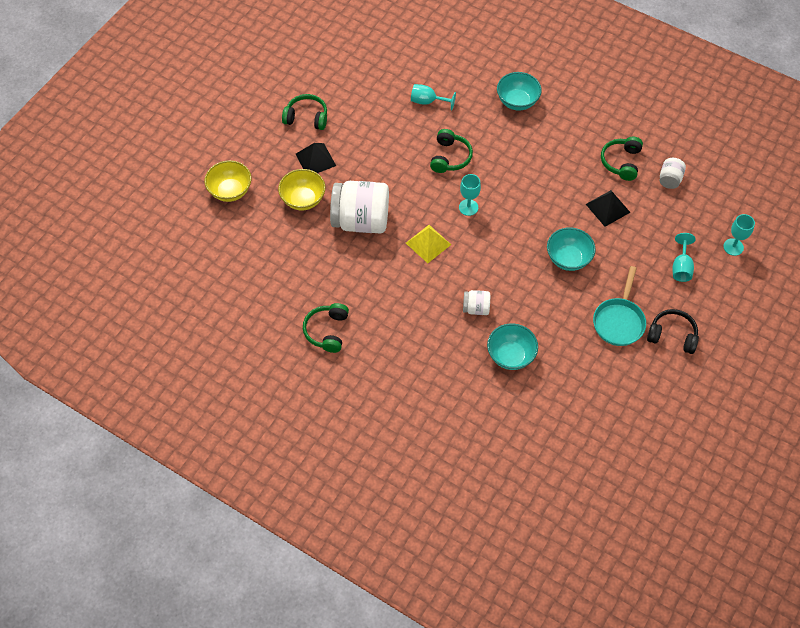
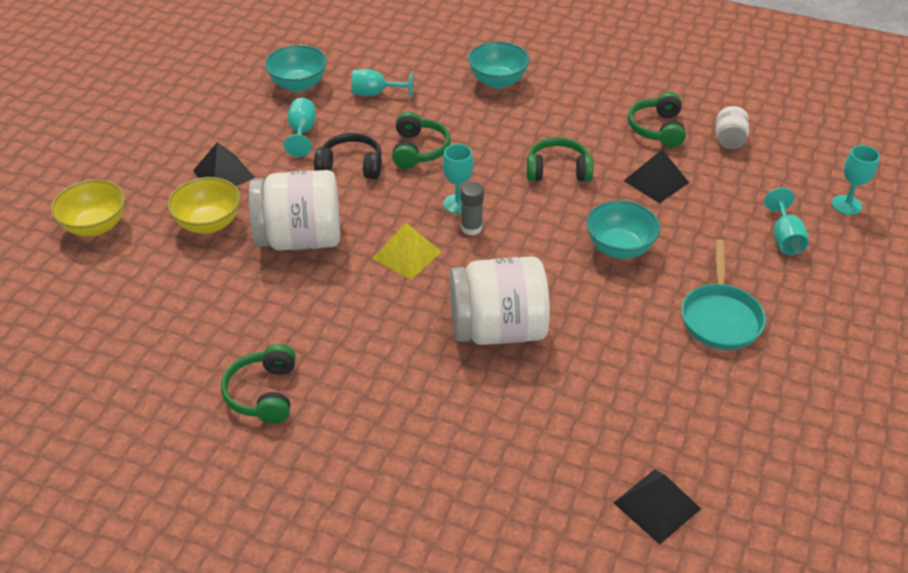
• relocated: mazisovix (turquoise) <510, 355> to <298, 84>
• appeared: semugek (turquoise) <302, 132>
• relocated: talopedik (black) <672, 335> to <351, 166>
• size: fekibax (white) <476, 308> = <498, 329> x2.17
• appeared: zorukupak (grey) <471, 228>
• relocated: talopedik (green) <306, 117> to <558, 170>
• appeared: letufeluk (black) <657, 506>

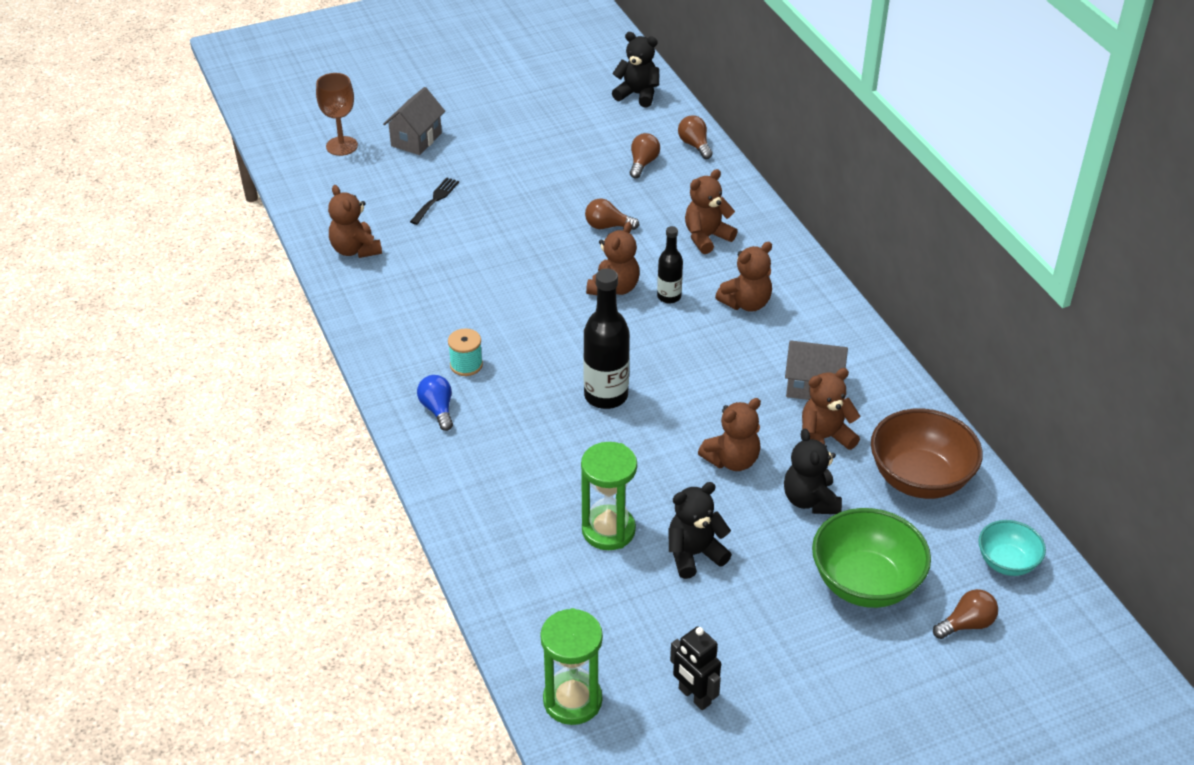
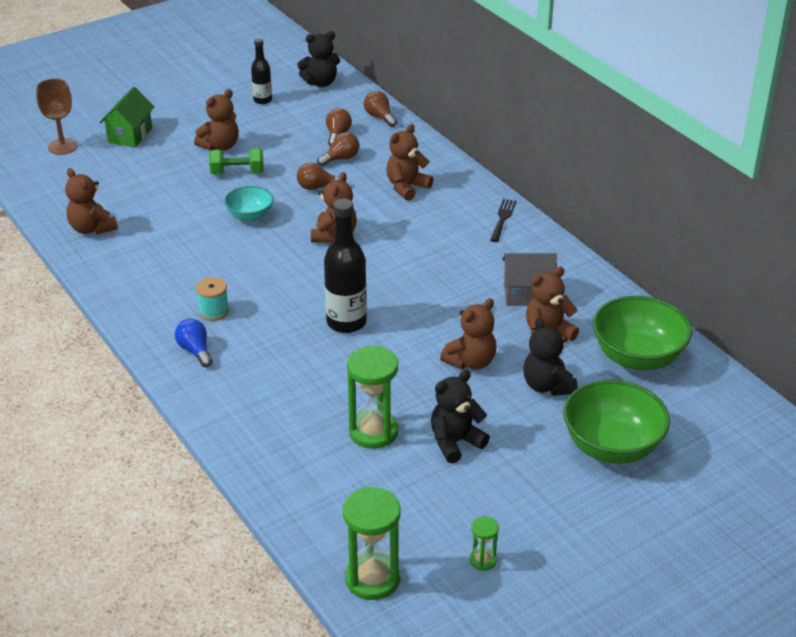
• colour: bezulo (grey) <416, 139> to bezulo (green) <130, 135>
• relocated: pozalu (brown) <746, 303> to <220, 146>
• appeared: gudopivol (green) <237, 173>
• relocated: mazisovix (turquoise) <1007, 562> to <250, 216>
• relocated: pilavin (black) <669, 297> to <262, 100>
• spun: pozalu (black) <637, 95> = <320, 83> 150 degrees clockwise
• relocated: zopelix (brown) <966, 624> to <340, 159>
• exchanged: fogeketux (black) <694, 696> to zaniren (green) <483, 560>
• relocated: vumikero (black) <436, 199> to <503, 218>
• colour: mazisovix (brown) <920, 479> to mazisovix (green) <637, 357>

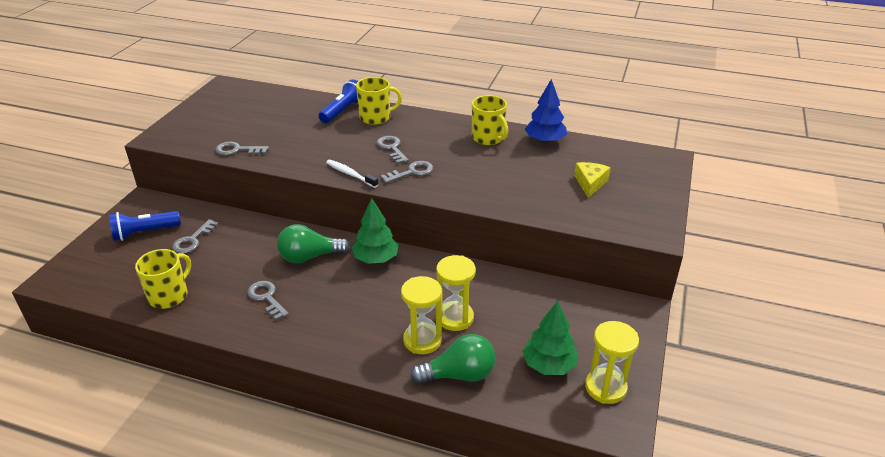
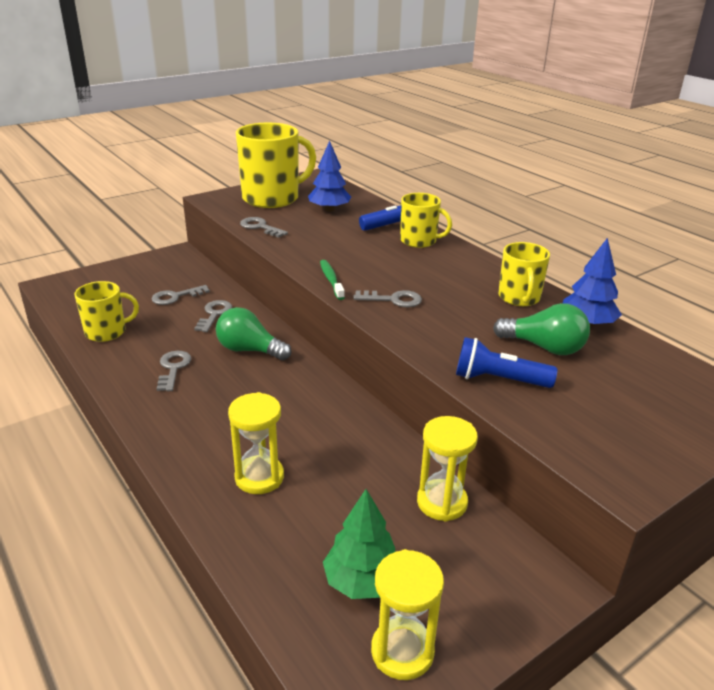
• relocated: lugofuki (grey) <392, 148> to <214, 314>
• appeared: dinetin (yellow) <272, 198>
• appeared: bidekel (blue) <329, 210>
• colour: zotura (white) <350, 174> to zotura (green) <331, 280>
• relocated: zaniren (yellow) <455, 318> to <442, 502>
• relocated: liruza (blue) <144, 233> to <498, 380>
• relocated: zopelix (green) <459, 375> to <544, 347>
• missing: bidekel (green) <376, 259>
• missing: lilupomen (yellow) <590, 183>

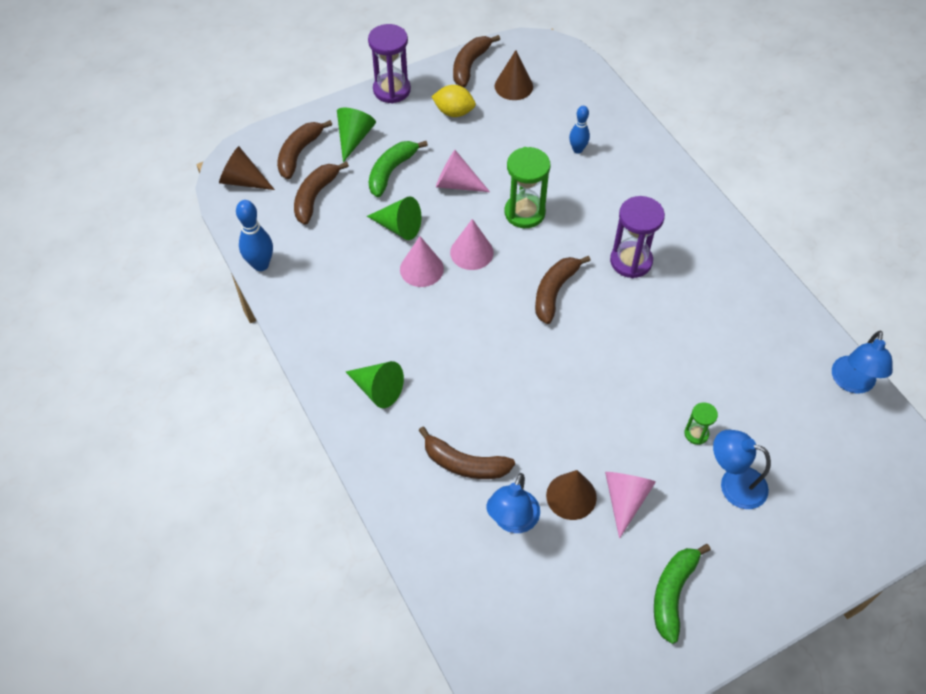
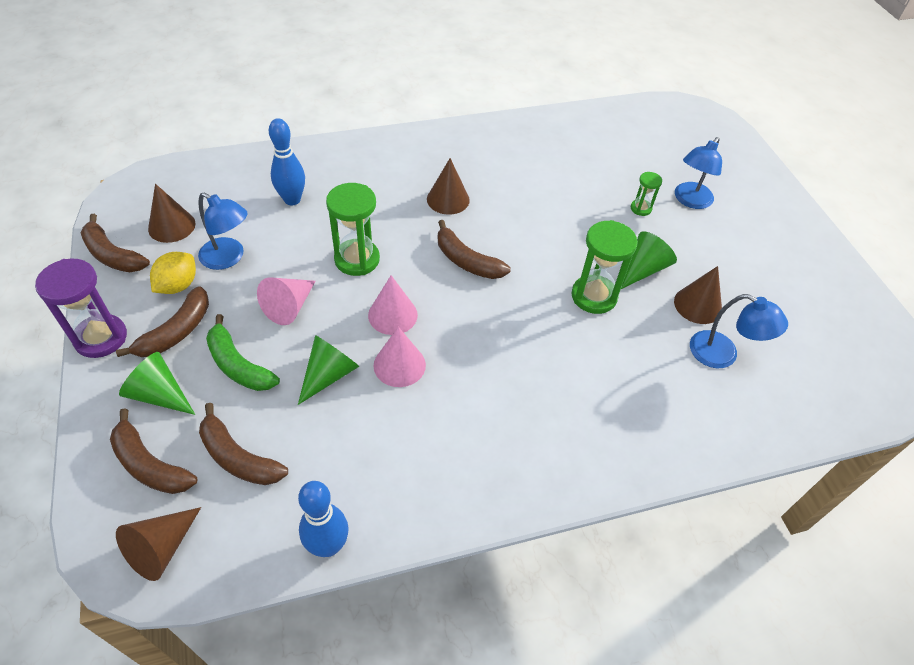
• relocated: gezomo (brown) <464, 463> to <176, 331>
• relocated: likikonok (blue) <852, 383> to <229, 258>
• size: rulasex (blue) <577, 149> = <292, 200> x1.50
• exchanged: zaniren (purple) <631, 261> to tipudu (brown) <448, 199>
• appeared: zaniren (green) <594, 296>
• relocated: tipudu (green) <377, 389> to <643, 269>
• missing: tipudu (pink) <625, 499>
• missing: gezomo (green) <672, 593>

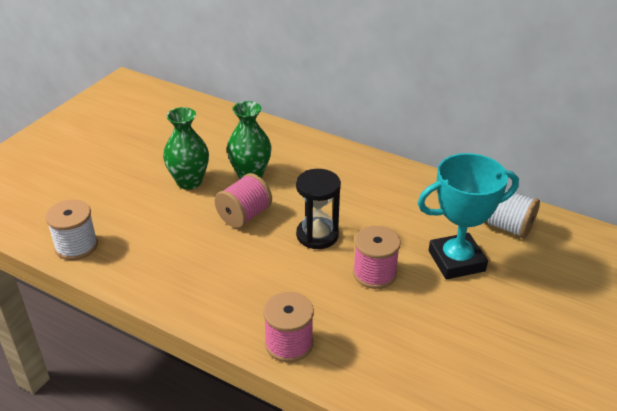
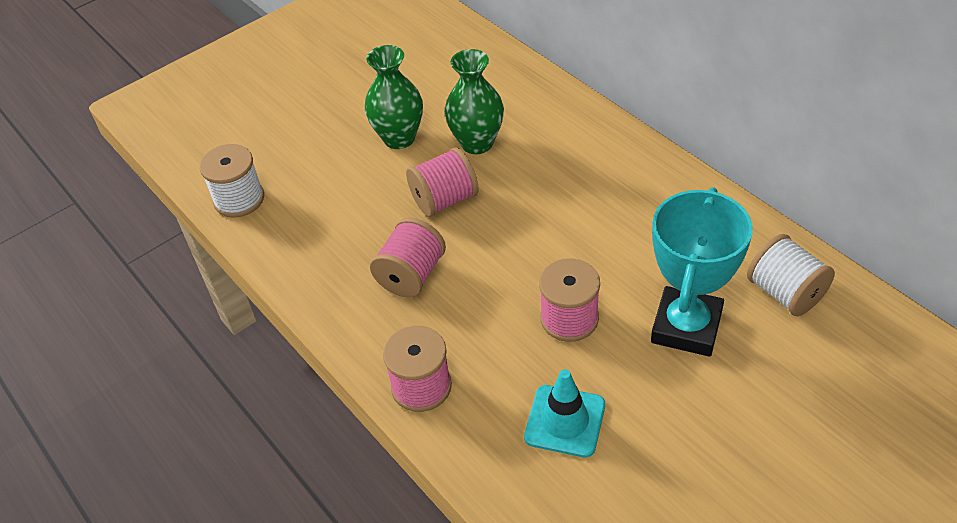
• appeared: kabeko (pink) <411, 275>
• appeared: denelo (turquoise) <565, 421>
• spun: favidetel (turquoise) <456, 261> = <686, 327> 75 degrees counterclockwise
• missing: zaniren (black) <317, 235>

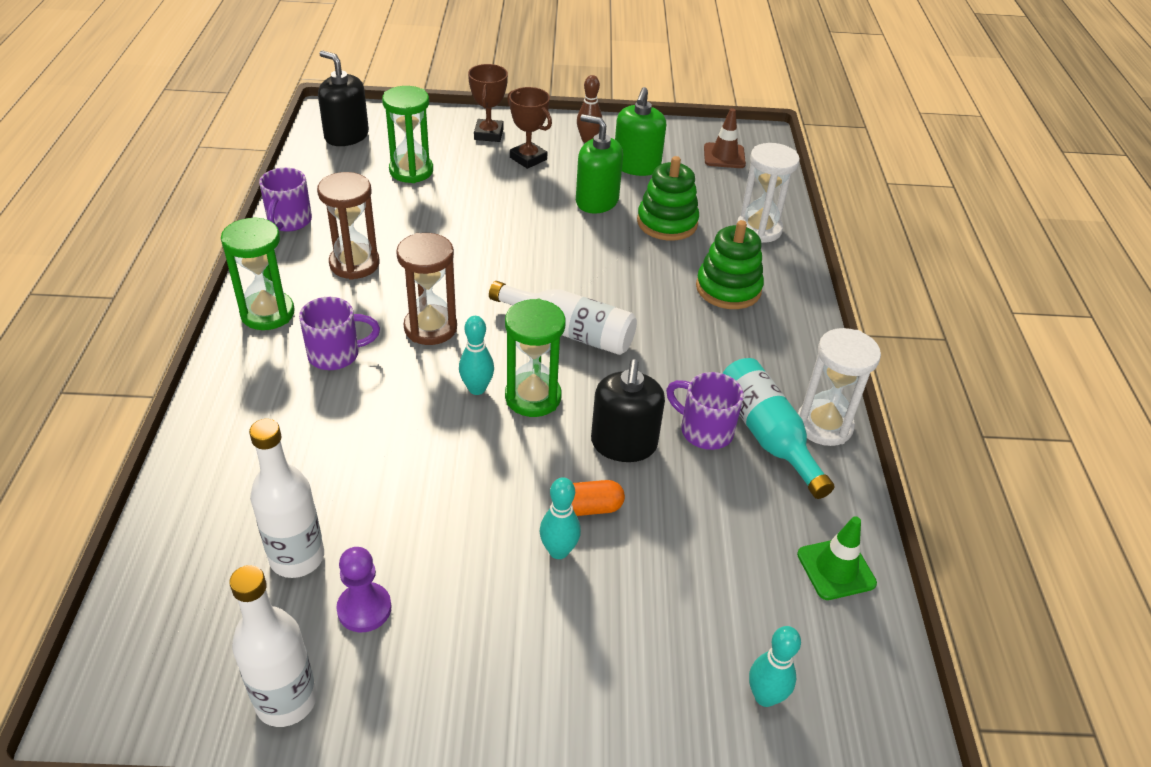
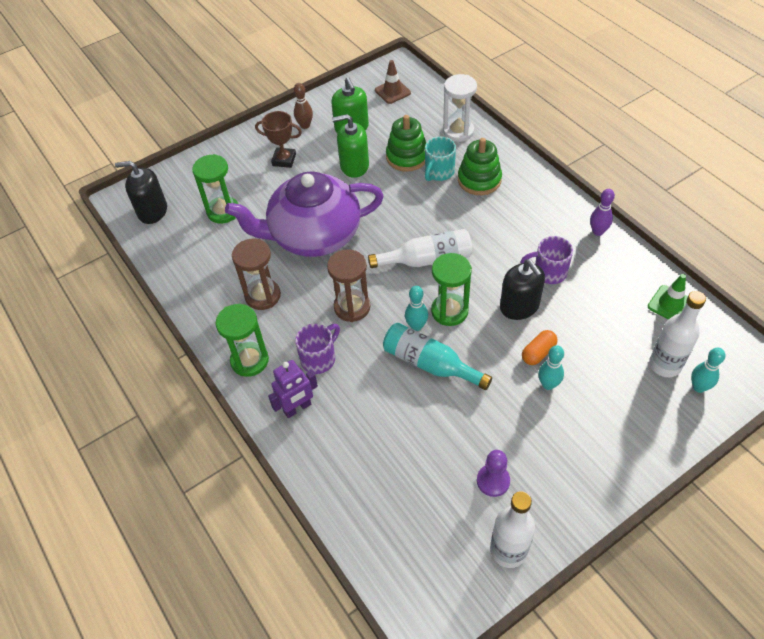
• appeared: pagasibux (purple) <314, 235>
• appeared: fogeketux (purple) <297, 408>
• relocated: pilavin (turquoise) <767, 435> to <430, 364>
• appeared: dinetin (turquoise) <439, 172>
• exchanged: zaniren (white) <824, 425> to rulasex (purple) <598, 231>
• relocated: pilavin (white) <297, 557> to <665, 365>
• missing: dinetin (purple) <289, 221>
• missing: favidetel (brown) <488, 134>

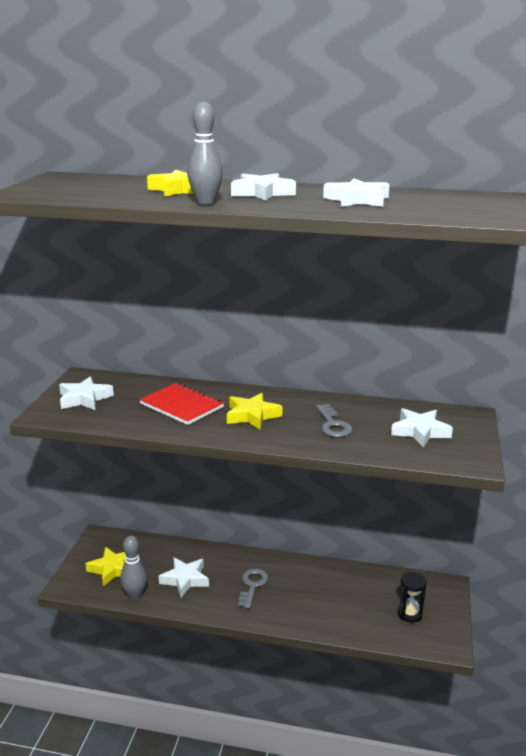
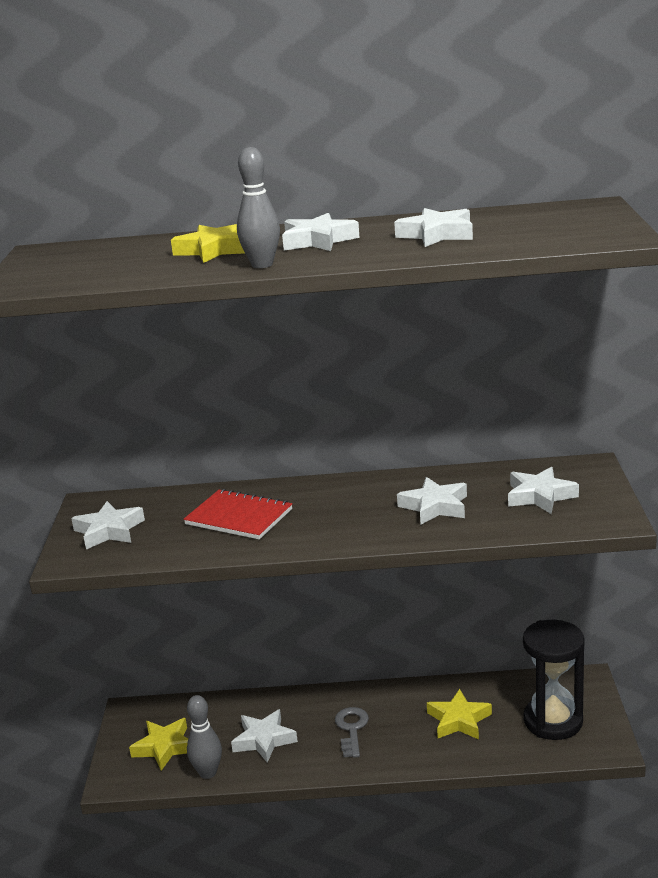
• exchanged: lugofuki (grey) <333, 425> to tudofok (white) <435, 507>
• relocated: tudofok (yellow) <252, 415> to <459, 720>
• size: zaniren (black) <409, 614> = <553, 721> x1.92

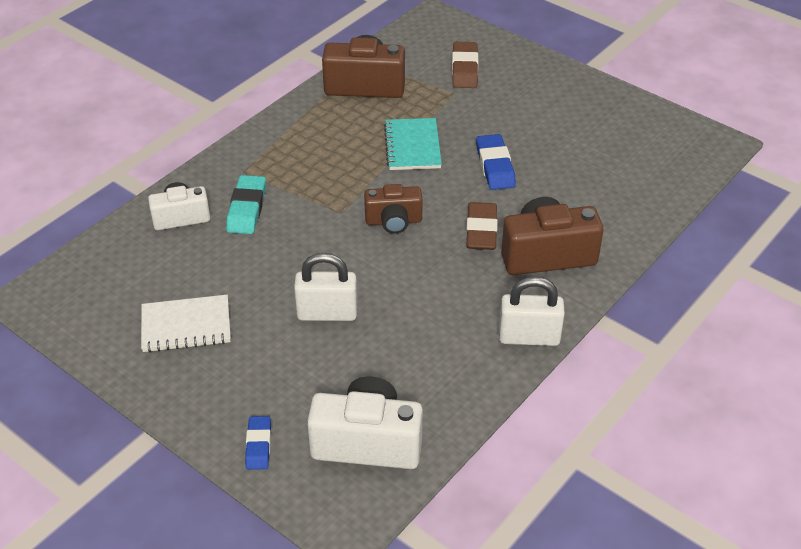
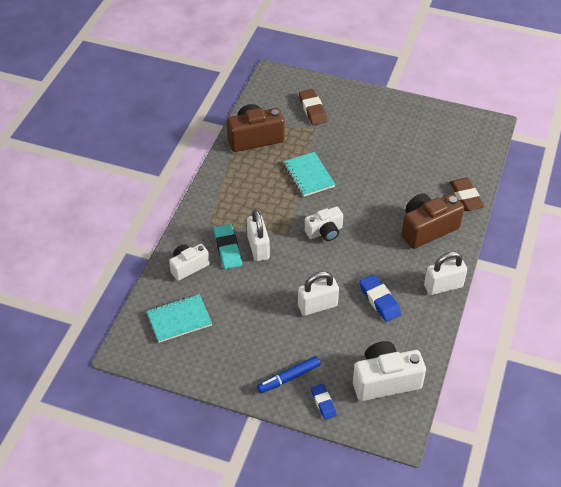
• appeared: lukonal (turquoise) <179, 319>
• appeared: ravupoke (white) <258, 247>
• appeared: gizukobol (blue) <289, 378>
• colour: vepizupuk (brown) <393, 221> to vepizupuk (white) <324, 232>
• relocated: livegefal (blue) <495, 166> to <379, 300>
• relocated: livegefal (brown) <481, 230> to <466, 197>
• missing: lukonal (white) <186, 326>

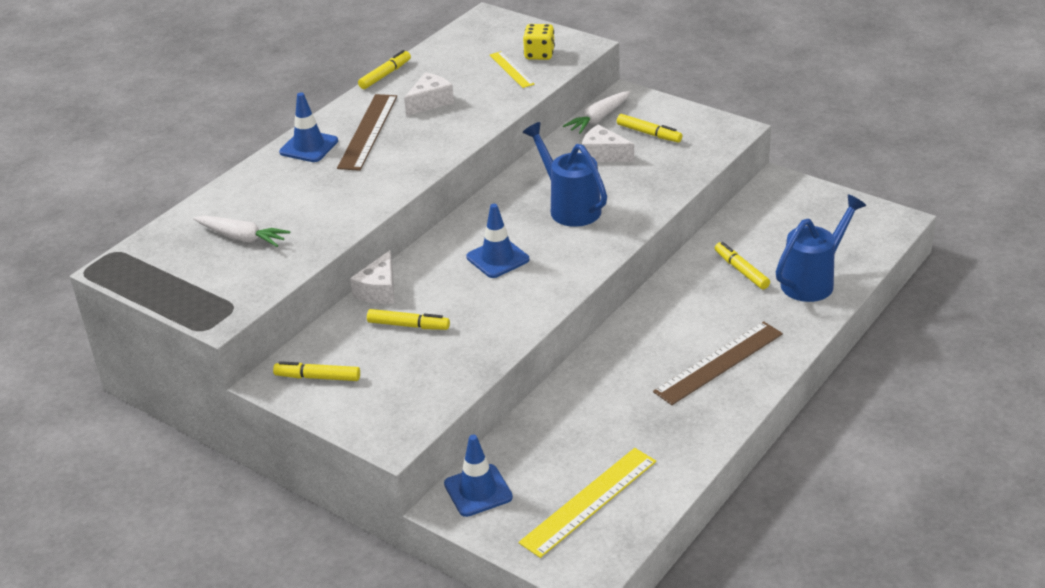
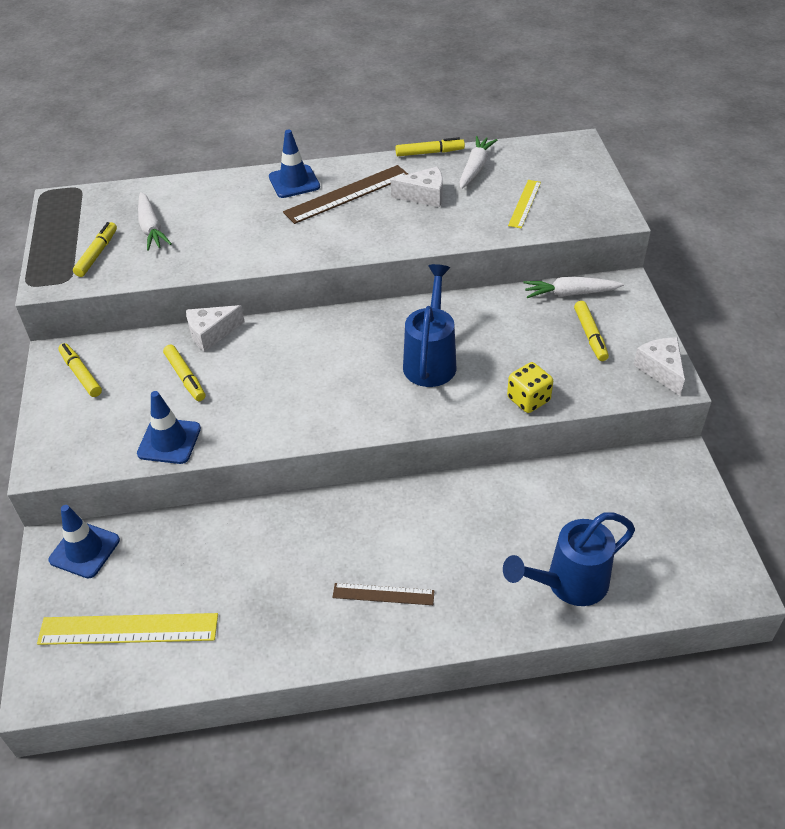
• relocated: gizukobol (yellow) <741, 271> to <97, 254>
• relocated: denelo (blue) <497, 258> to <169, 441>
• size: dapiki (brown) <719, 362> = <383, 594> x0.58
• appeared: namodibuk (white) <475, 168>
• spun: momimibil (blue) <813, 281> = <569, 584> 150 degrees clockwise
• relocated: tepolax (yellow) <539, 54> to <528, 399>
• relocated: lilupomen (white) <603, 154> to <661, 370>

